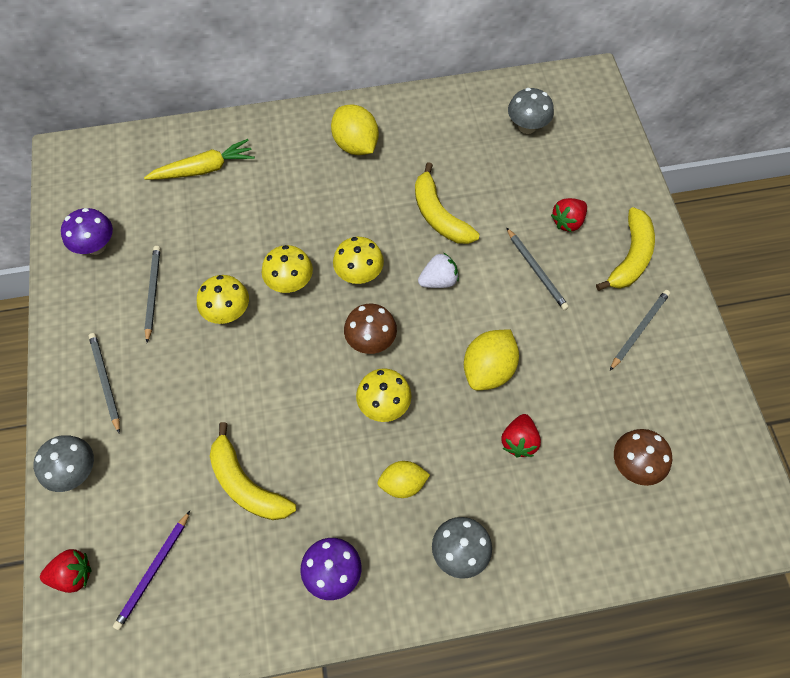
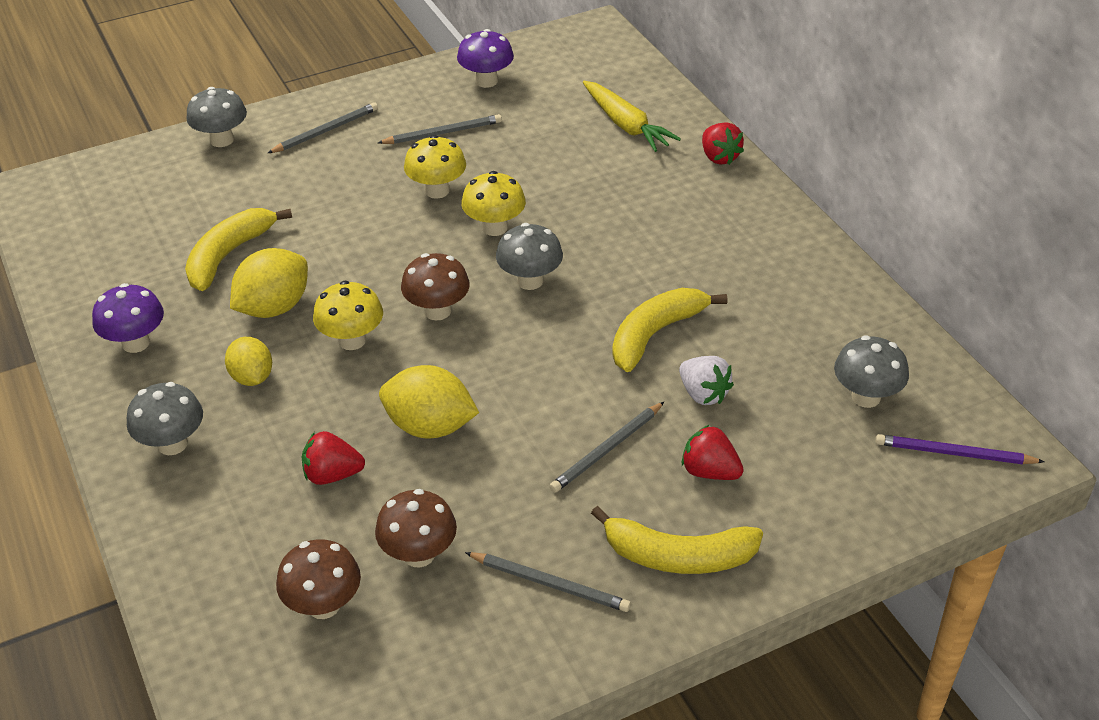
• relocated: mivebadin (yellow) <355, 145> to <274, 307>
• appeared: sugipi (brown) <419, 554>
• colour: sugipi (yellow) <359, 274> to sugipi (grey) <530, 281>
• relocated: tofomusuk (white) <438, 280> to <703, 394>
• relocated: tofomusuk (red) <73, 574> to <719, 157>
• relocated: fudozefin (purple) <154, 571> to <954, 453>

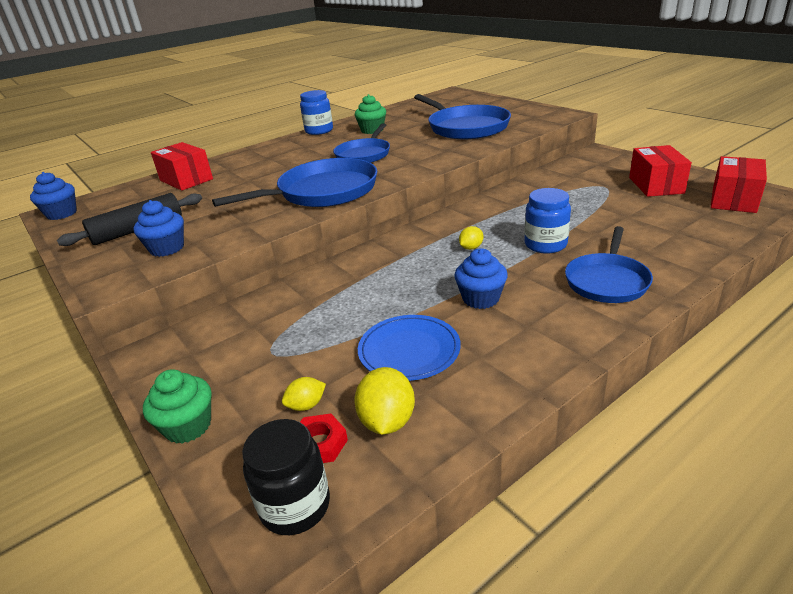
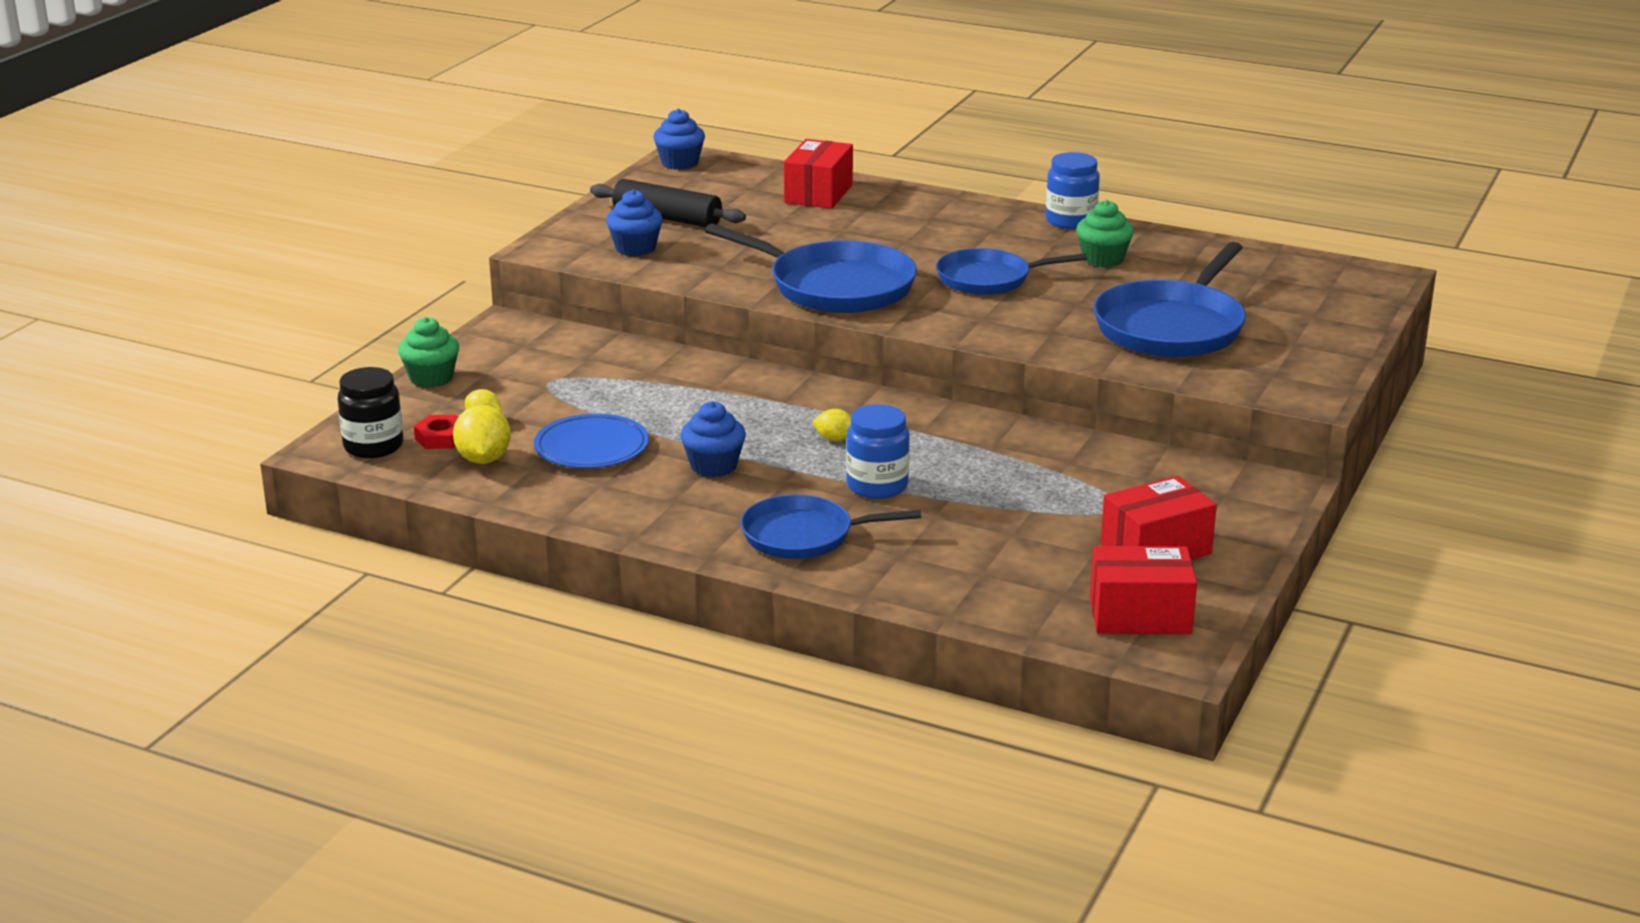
• spun: mivebadin (yellow) <387, 421> = <483, 459> 75 degrees counterclockwise

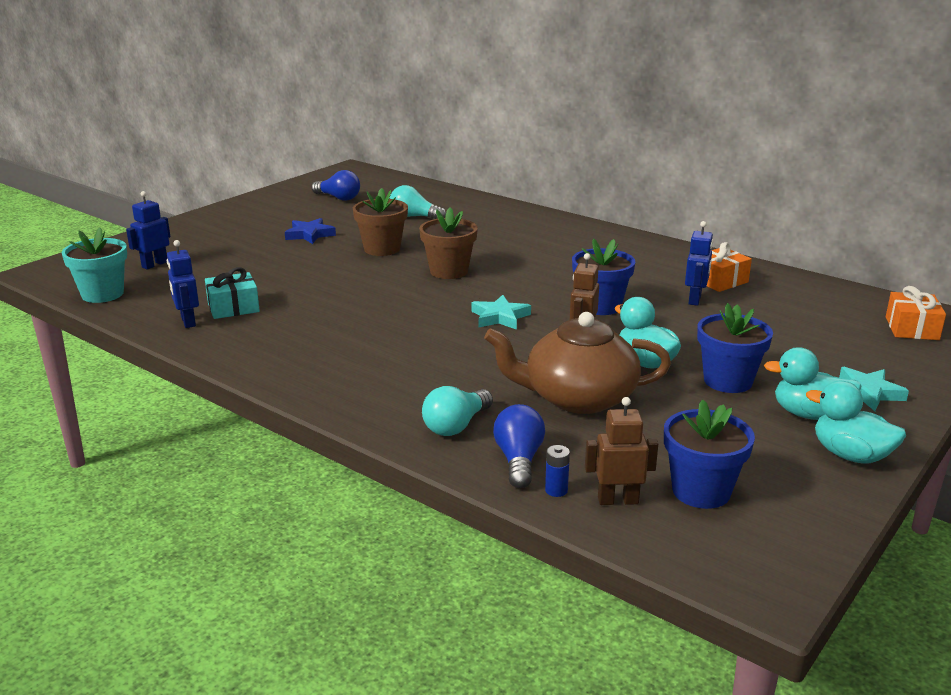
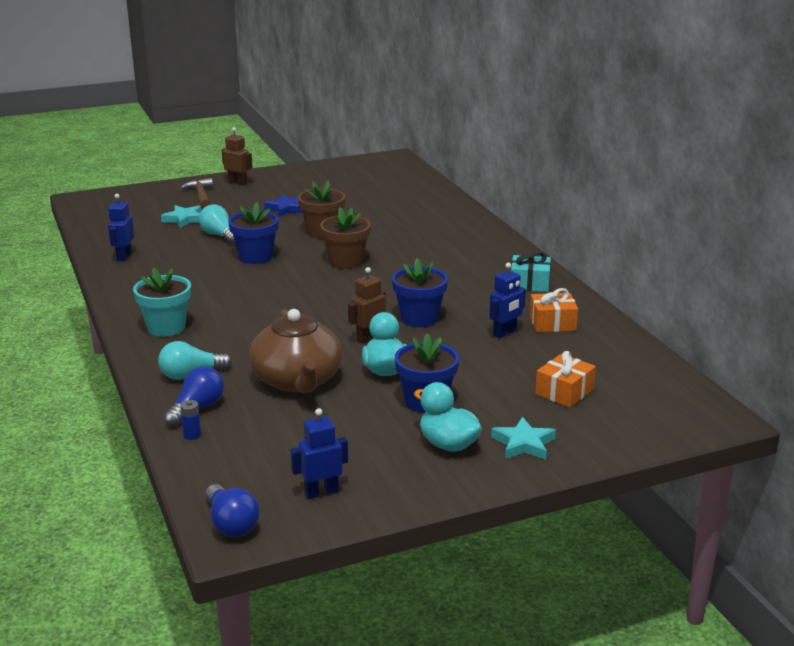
• relocated: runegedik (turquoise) <102, 294> to <166, 327>
• relocated: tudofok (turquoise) <500, 317> to <184, 219>
• appeared: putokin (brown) <201, 196>
• relocated: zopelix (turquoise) <414, 217> to <219, 235>
• relocated: zopelix (blue) <338, 198> to <231, 524>
• relocated: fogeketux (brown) <618, 500> to <238, 183>
• relocated: runegedik (blue) <701, 491> to <255, 257>
• spun: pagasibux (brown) <578, 398> = <297, 381> 135 degrees counterclockwise
• relocated: fogeketux (blue) <154, 264> to <321, 492>
• relocated: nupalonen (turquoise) <233, 307> to <529, 283>
• relocated: nupalonen (orange) <912, 328> to <564, 392>
• missing: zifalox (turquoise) <850, 455>

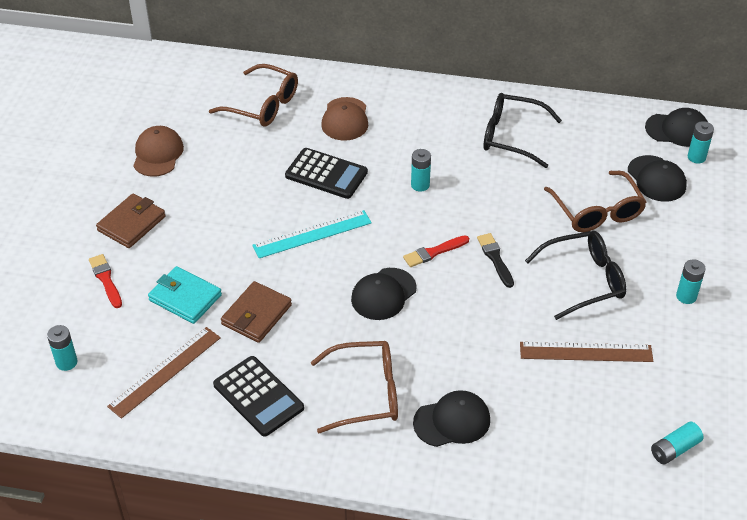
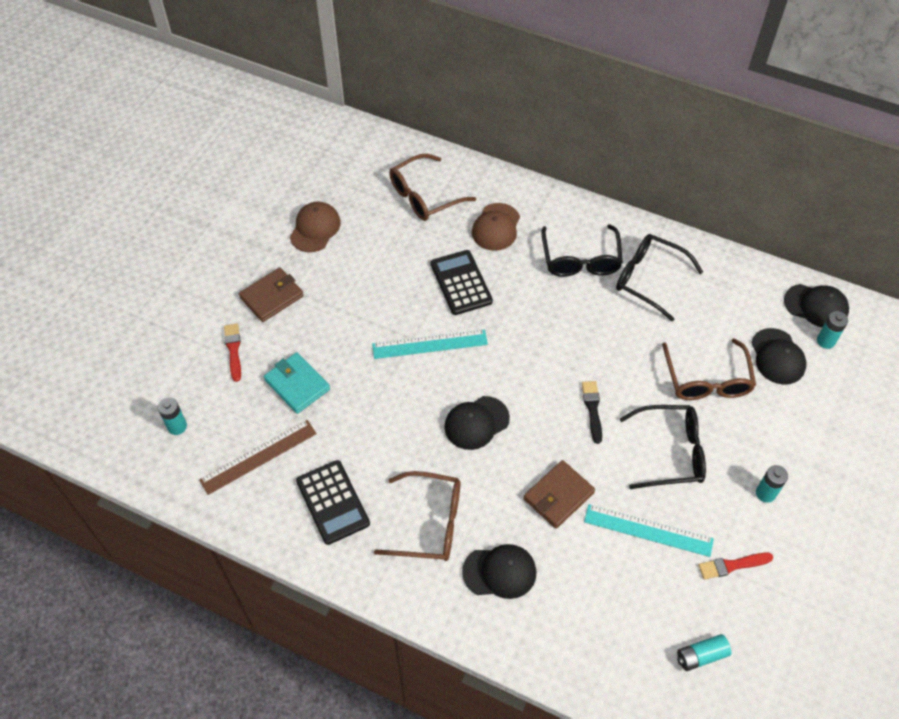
• spun: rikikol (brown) <263, 105> = <424, 196> 105 degrees clockwise
• spun: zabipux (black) <326, 174> = <461, 283> 150 degrees counterclockwise
• relocated: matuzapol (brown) <256, 315> to <558, 496>
• appeared: rikikol (black) <580, 259>
• colour: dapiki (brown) <586, 352> to dapiki (turquoise) <648, 530>
• relocated: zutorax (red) <434, 252> to <732, 565>
• missing: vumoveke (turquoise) <420, 185>

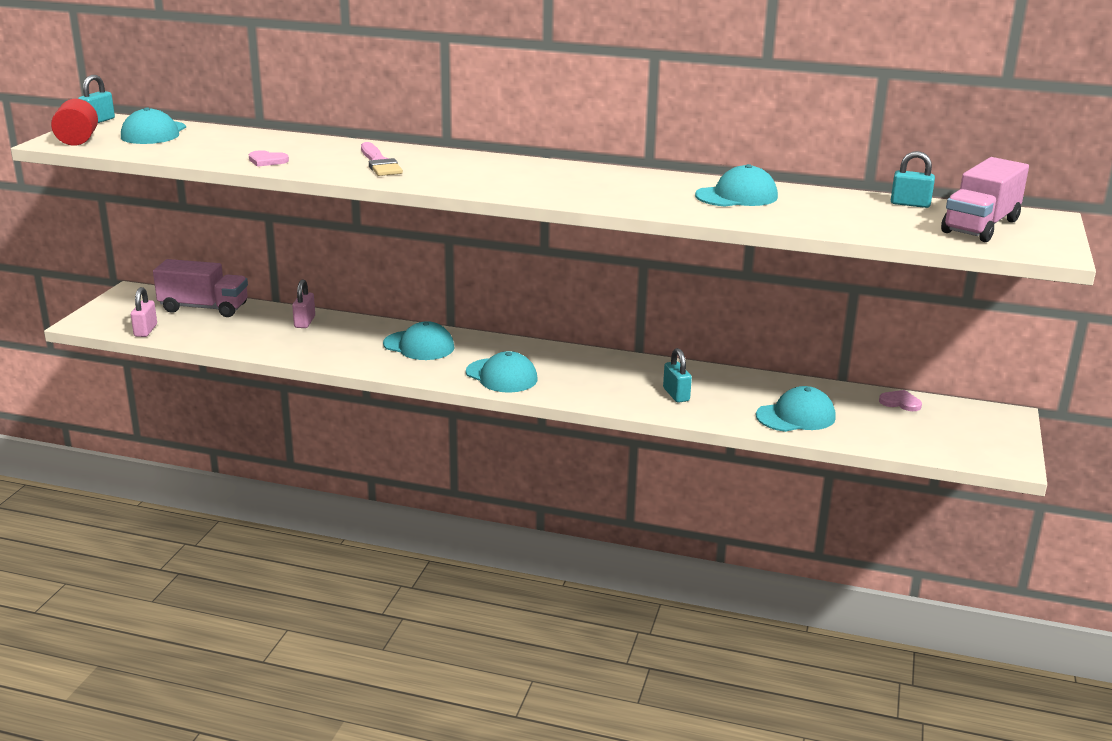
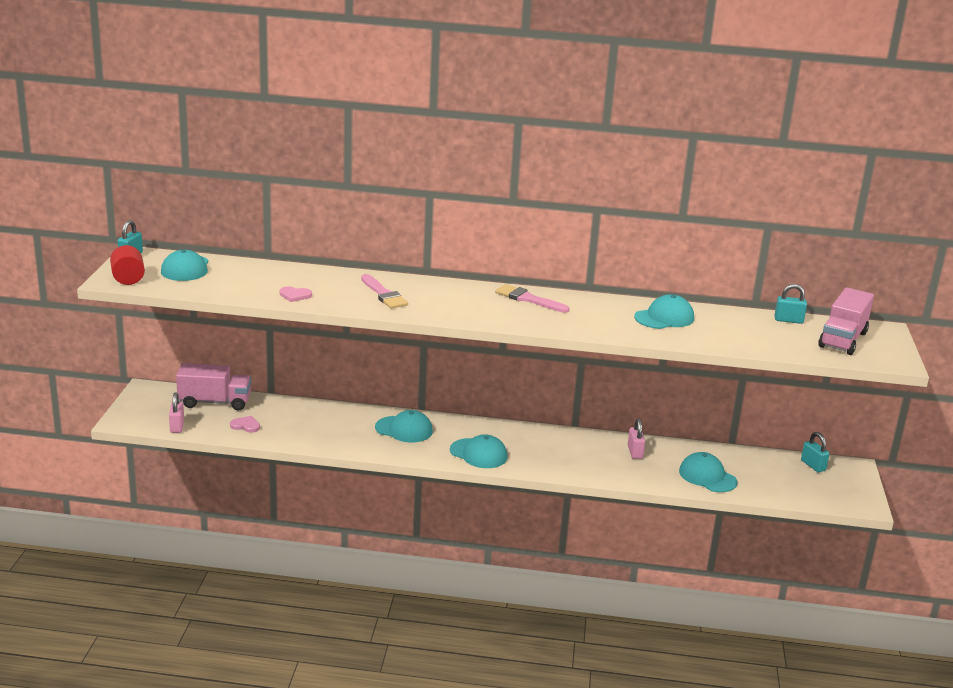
• relocated: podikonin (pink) <900, 402> to <245, 425>
• appeared: zutorax (pink) <528, 299>
• relocated: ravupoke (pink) <304, 322> to <635, 452>
• spun: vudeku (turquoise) <796, 416> = <707, 476> 105 degrees counterclockwise
• relocated: ravupoke (turquoise) <676, 394> to <813, 465>

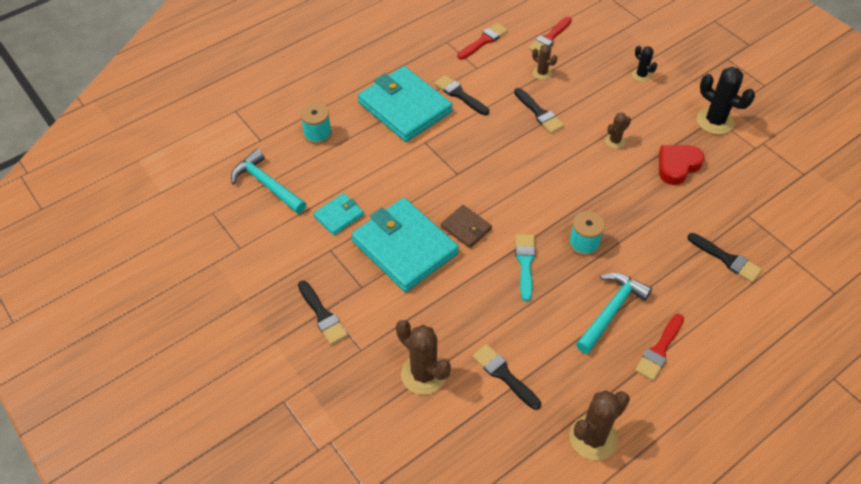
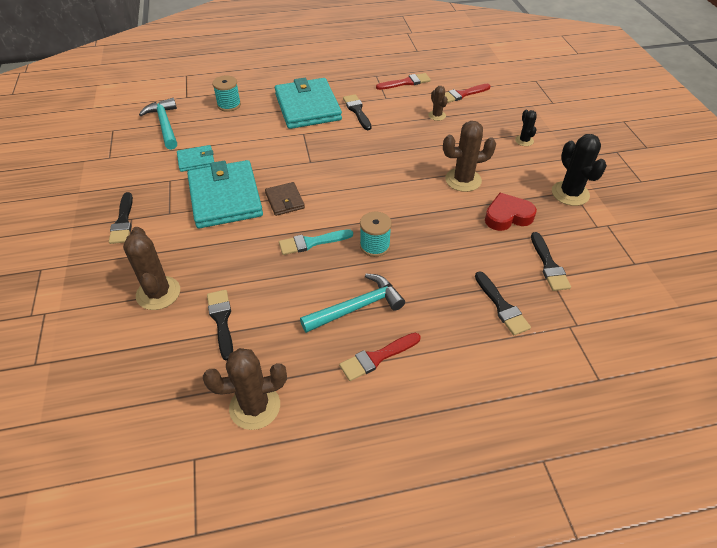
• spun: zutorax (turquoise) <525, 263> = <311, 242> 135 degrees counterclockwise
• size: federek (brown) <615, 141> = <463, 180> x1.83
• relocated: zutorax (black) <539, 113> to <549, 265>

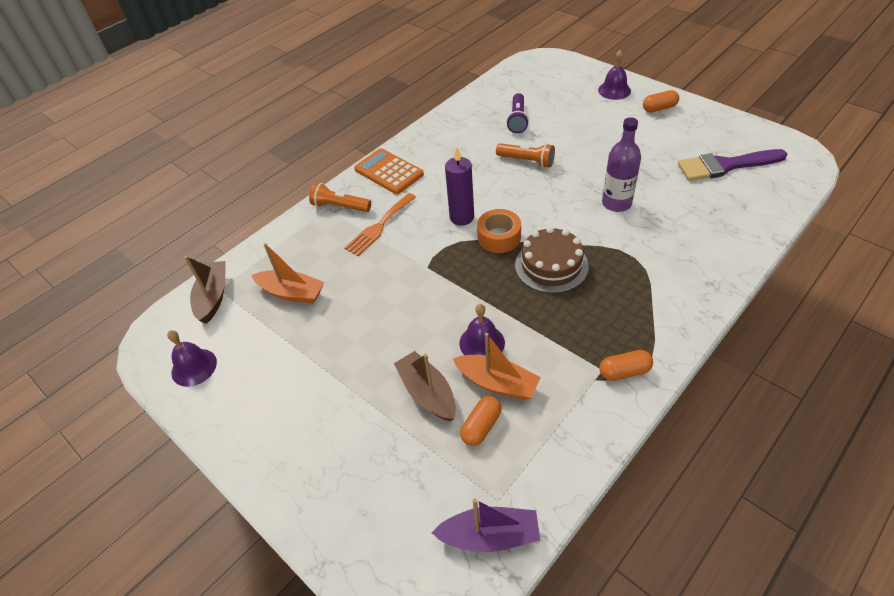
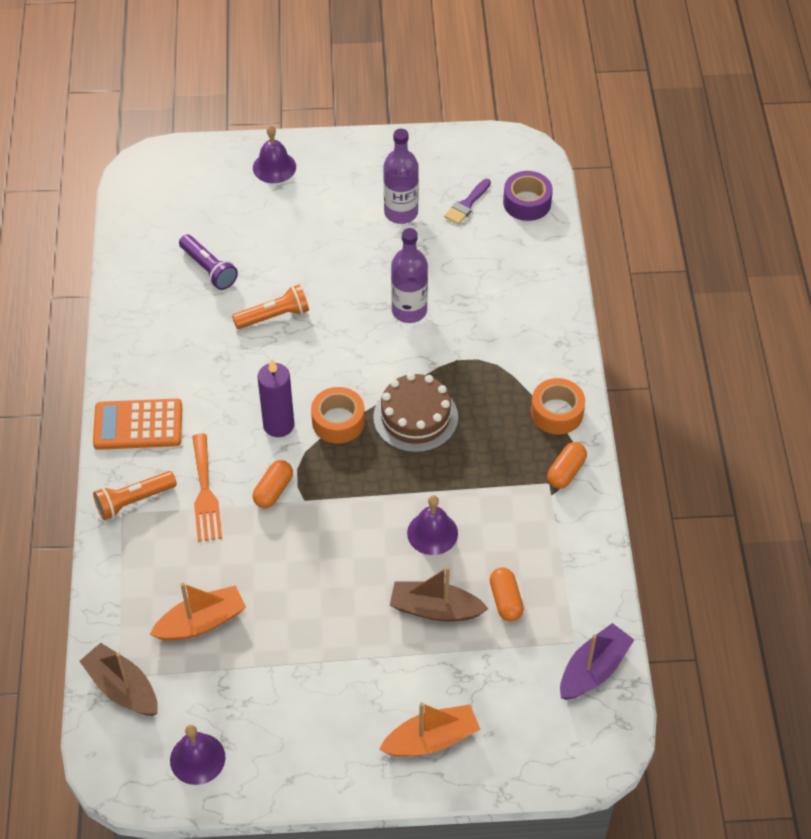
• relocated: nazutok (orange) <659, 108> to <273, 490>
• relocated: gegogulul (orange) <497, 383> to <431, 739>
• appeared: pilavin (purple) <401, 212>
• size: zutorax (purple) <725, 166> = <467, 204> x0.53
• appeared: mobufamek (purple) <527, 202>
• appeared: mobufamek (orange) <557, 412>

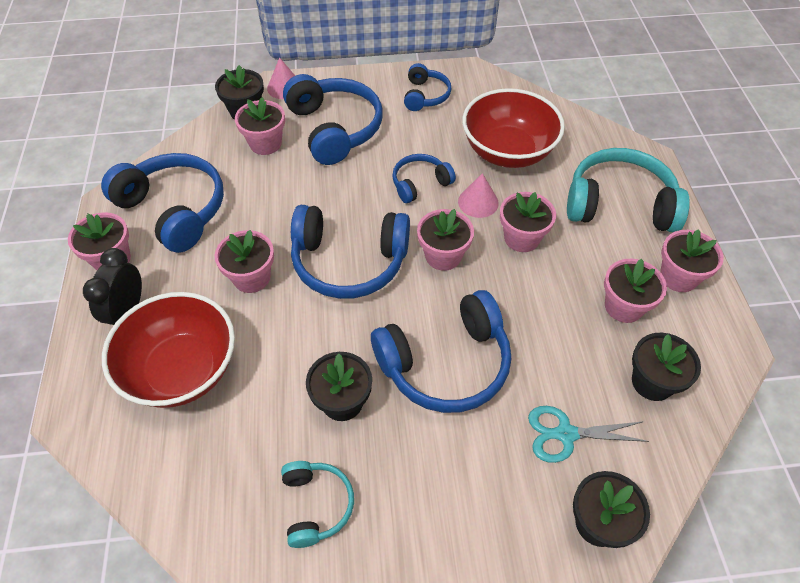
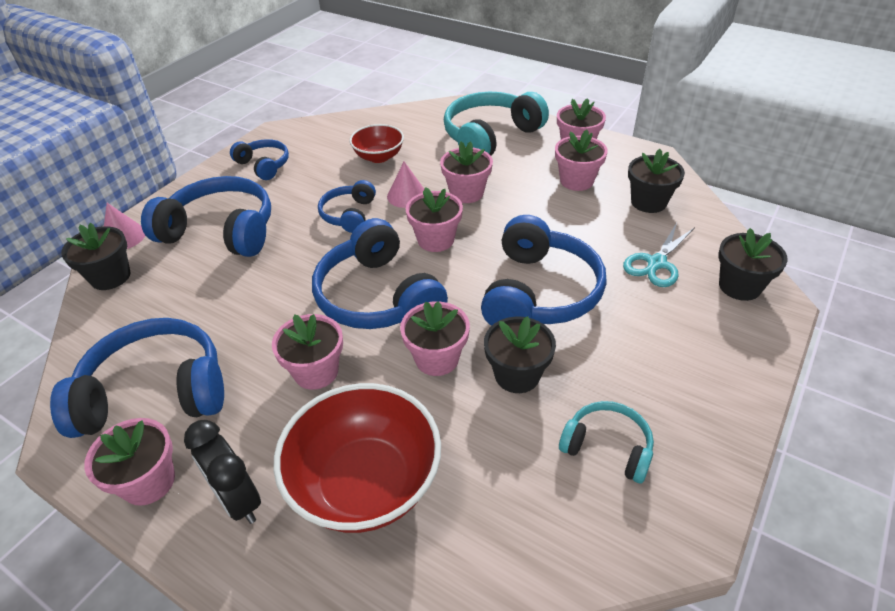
• spun: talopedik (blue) <349, 262> = <377, 297> 105 degrees clockwise
• size: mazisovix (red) <507, 151> = <379, 157> x0.56
• relocated: runegedik (pink) <265, 143> to <437, 358>

